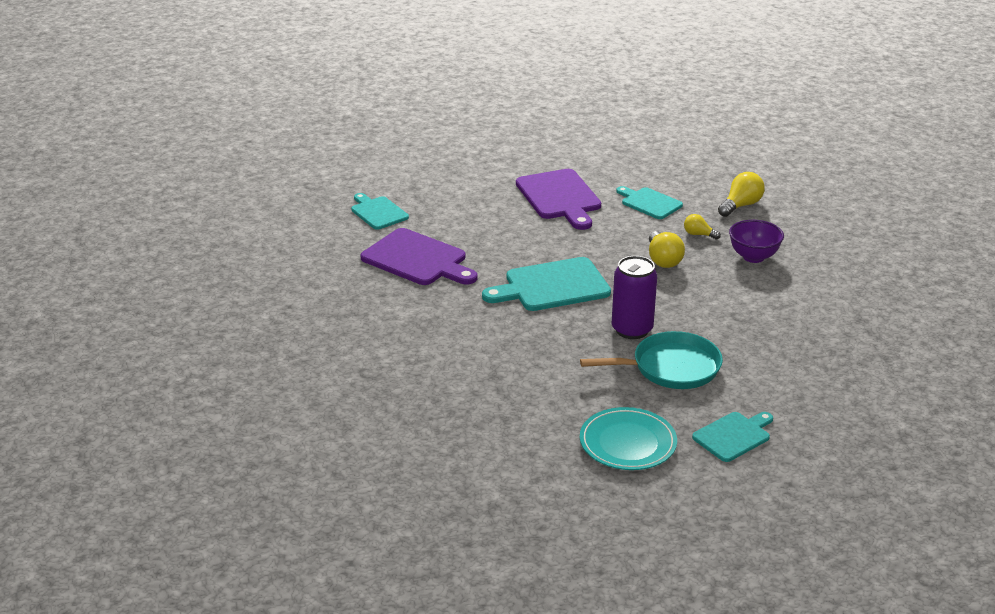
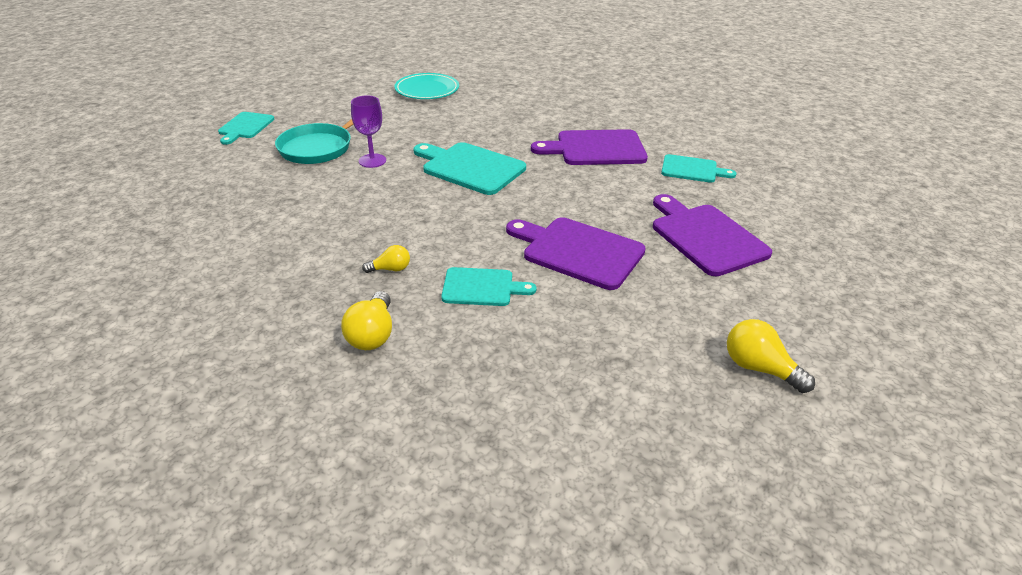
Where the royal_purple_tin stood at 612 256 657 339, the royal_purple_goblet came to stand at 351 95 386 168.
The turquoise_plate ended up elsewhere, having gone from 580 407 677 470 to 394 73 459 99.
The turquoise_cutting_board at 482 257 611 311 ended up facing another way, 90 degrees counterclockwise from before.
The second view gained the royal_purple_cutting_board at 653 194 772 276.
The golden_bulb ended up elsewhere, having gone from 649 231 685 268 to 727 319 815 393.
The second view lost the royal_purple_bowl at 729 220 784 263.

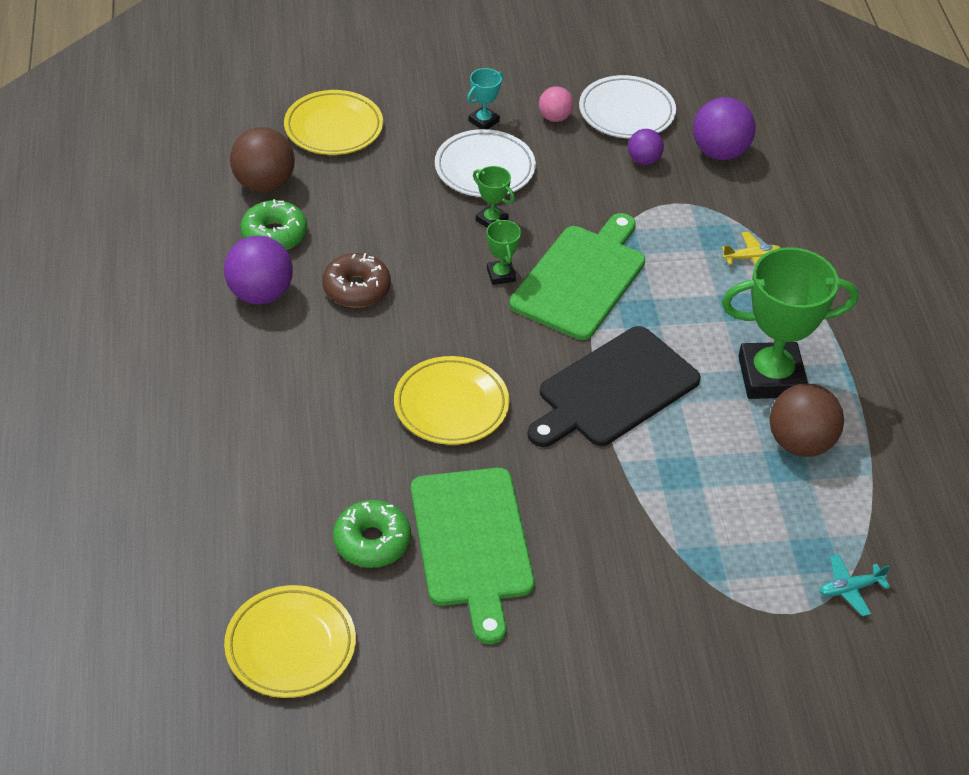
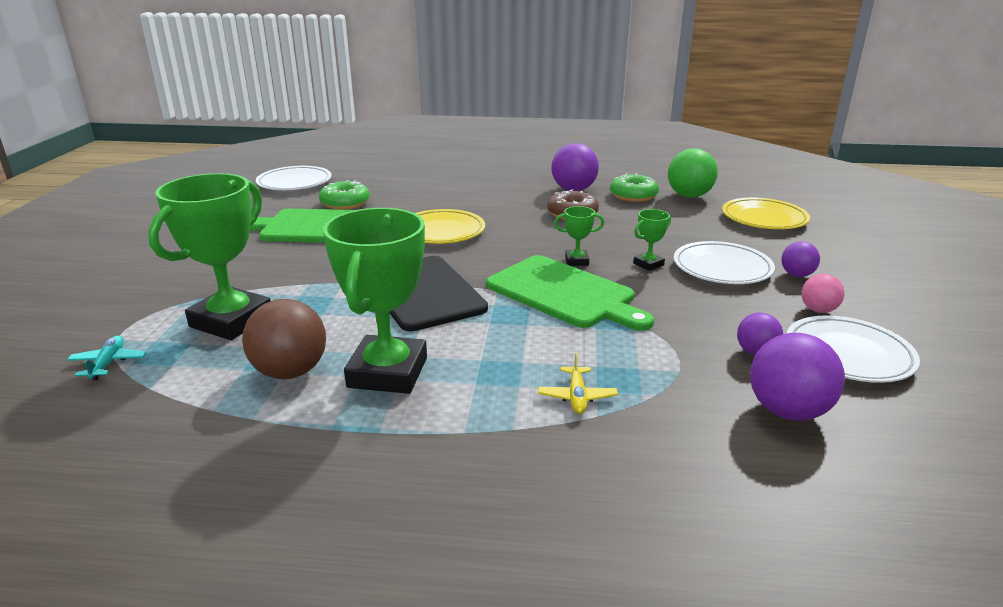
The second view gained the emerald_trophy at 148 173 271 340.
What was the golden_plate at 224 585 356 698 turned into the pure_white_plate at 256 166 332 190.
What was the dark_brown_play_ball at 230 127 295 192 turned into the emerald_play_ball at 668 148 718 198.
Where the turquoise_trophy stood at 467 68 504 129, the royal_purple_play_ball came to stand at 781 241 820 277.

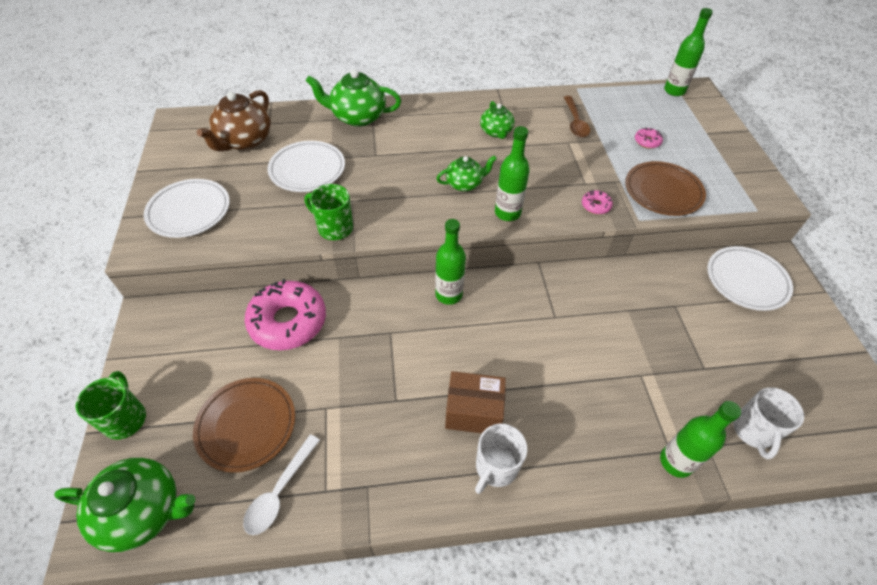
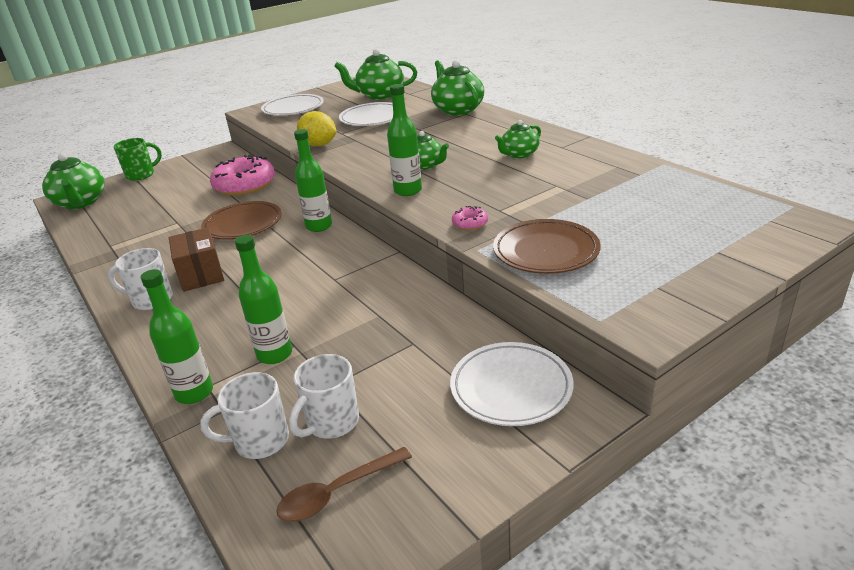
The dark_brown_plate ended up elsewhere, having gone from 193 378 295 473 to 201 201 282 240.
The emerald_bottle ended up elsewhere, having gone from 664 8 713 96 to 235 235 292 364.
The dark_brown_teaspoon ended up elsewhere, having gone from 564 96 590 137 to 277 447 412 522.
The second view gained the pure_white_coffee_mug at 289 354 359 438.
Where the emerald_coffee_mug stood at 304 184 353 240, the golden_lemon came to stand at 297 111 337 146.
What was the dark_brown_tea_pot at 197 90 271 151 turned into the emerald_tea_pot at 334 49 417 100.
The second view lost the pure_white_teaspoon at 243 434 320 535.
The second view lost the rose-pink_glazed_donut at 635 127 663 149.

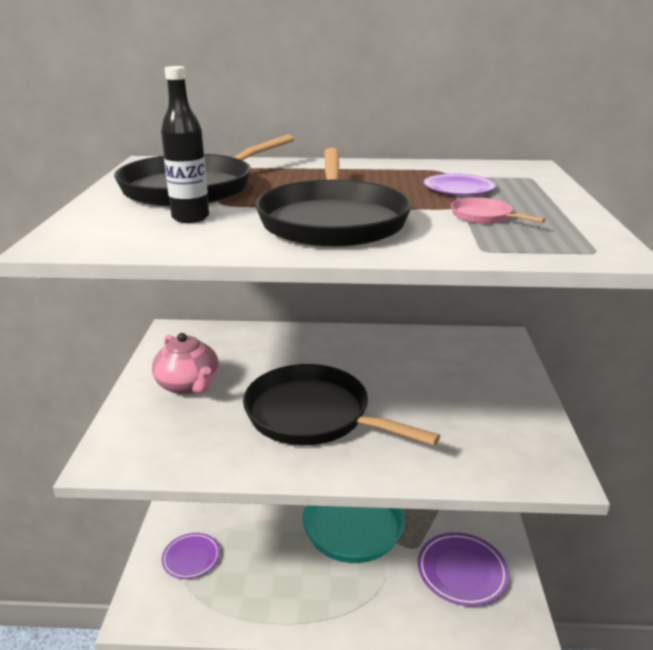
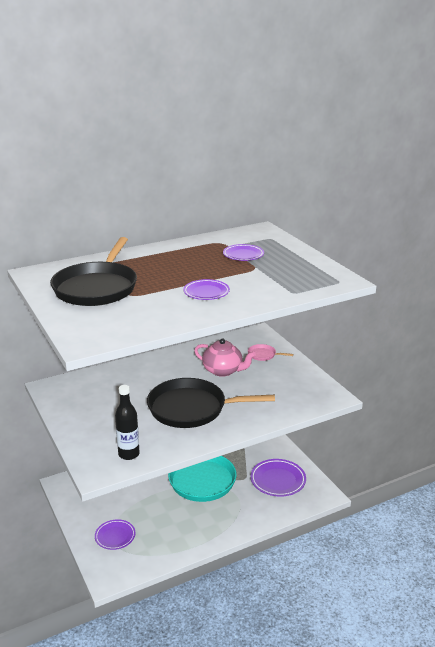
The ebony_bottle ended up elsewhere, having gone from 161 66 209 223 to 115 385 140 460.
Where the ebony_skillet stood at 255 148 412 247, the royal_purple_plate came to stand at 183 279 230 300.
The rose-pink_tea_pot ended up elsewhere, having gone from 152 333 219 395 to 194 339 256 377.
The rose-pink_skillet ended up elsewhere, having gone from 451 197 546 224 to 248 344 293 361.

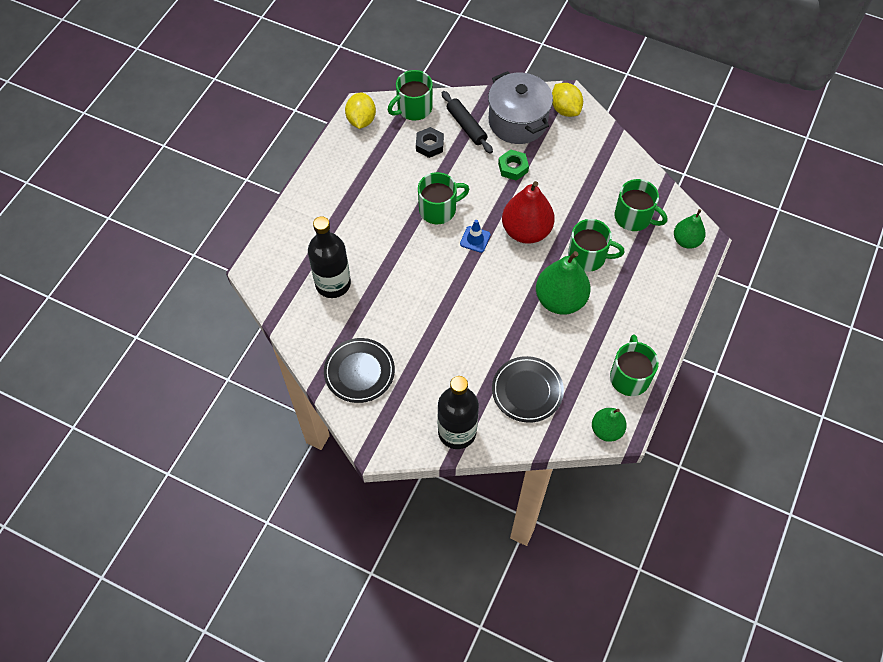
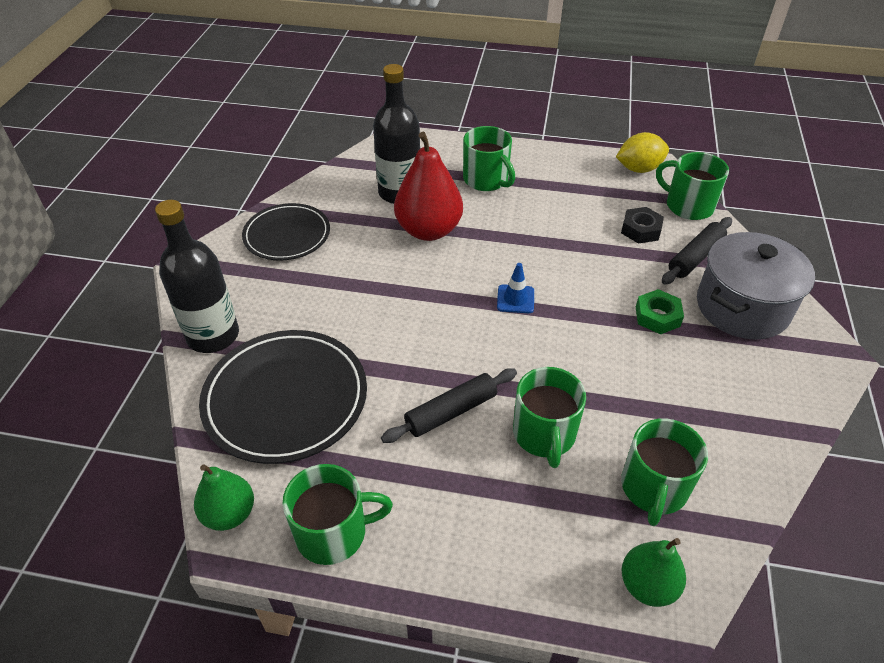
The size of the ebony_plate at 492 356 564 423 changed by a factor of 1.53.
Where the emerald_pear stood at 536 251 591 315, the ebony_pastry_roller came to stand at 381 368 517 443.
The red_pear ended up elsewhere, having gone from 502 181 555 244 to 394 132 463 241.
The emerald_coffee_mug ended up elsewhere, having gone from 418 172 469 224 to 463 126 515 191.
The second view lost the golden_lemon at 552 83 583 117.

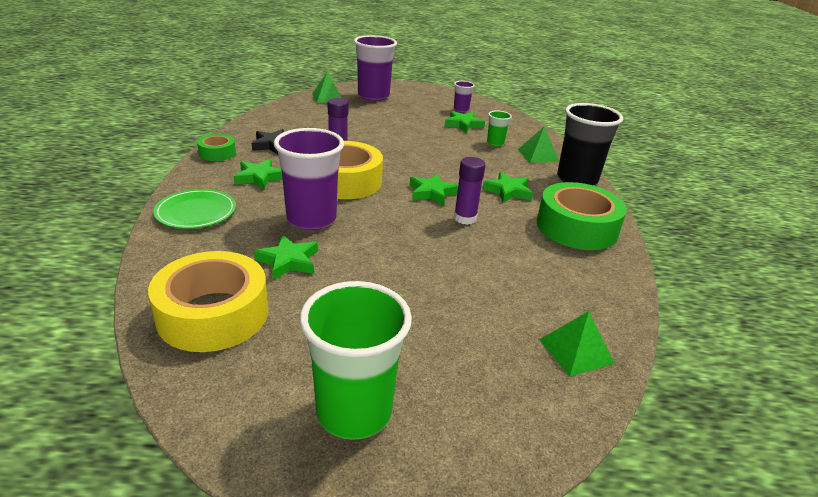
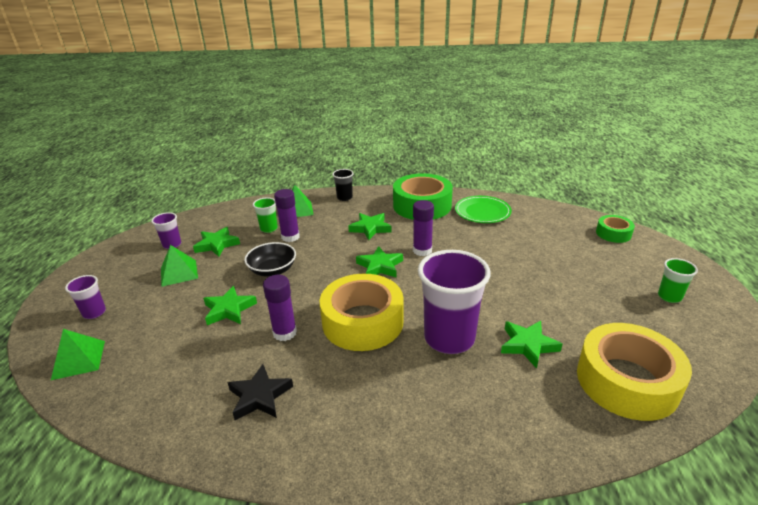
The size of the royal_purple_beaker at 354 35 397 101 changed by a factor of 0.48.
The emerald_solid_pyramid ended up elsewhere, having gone from 539 311 615 376 to 161 245 198 287.
The emerald_star ended up elsewhere, having gone from 233 159 283 190 to 203 286 257 325.
The second view gained the ebony_bowl at 244 242 296 277.
The second view gained the royal_purple_glue at 274 189 300 242.
The size of the ebony_beaker at 557 103 623 185 changed by a factor of 0.48.
The emerald_plate ended up elsewhere, having gone from 153 189 236 229 to 455 196 512 223.
The emerald_sticky_tape ended up elsewhere, having gone from 197 134 236 161 to 596 215 635 243.
The size of the emerald_beaker at 300 281 412 440 changed by a factor of 0.48.

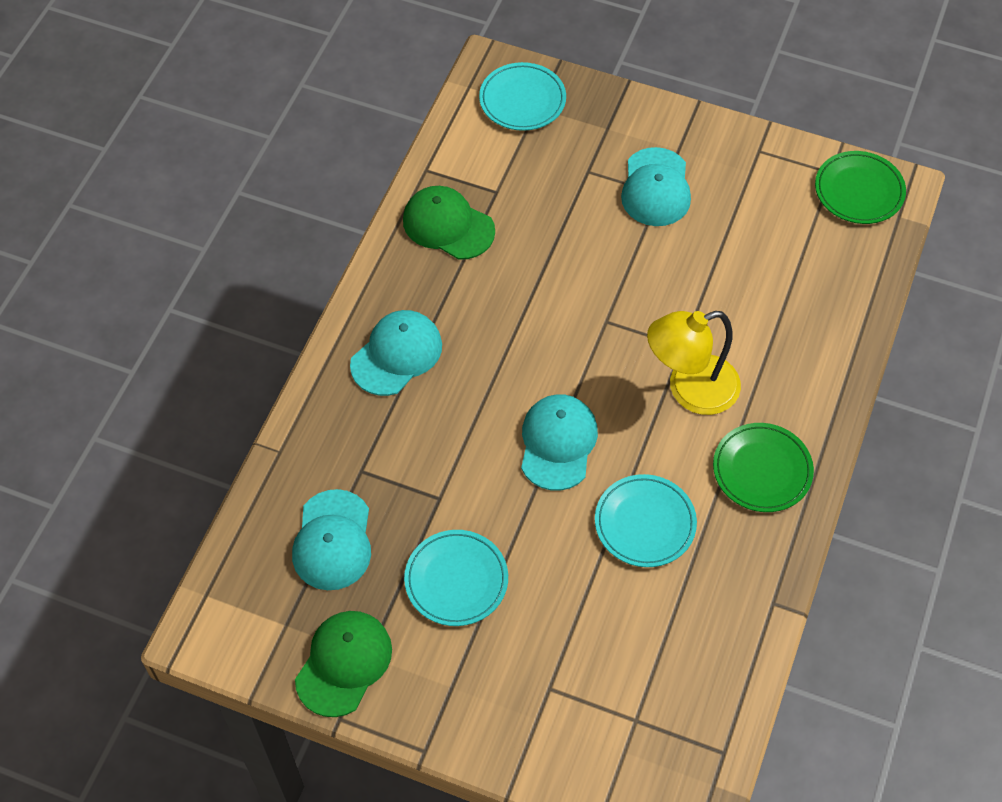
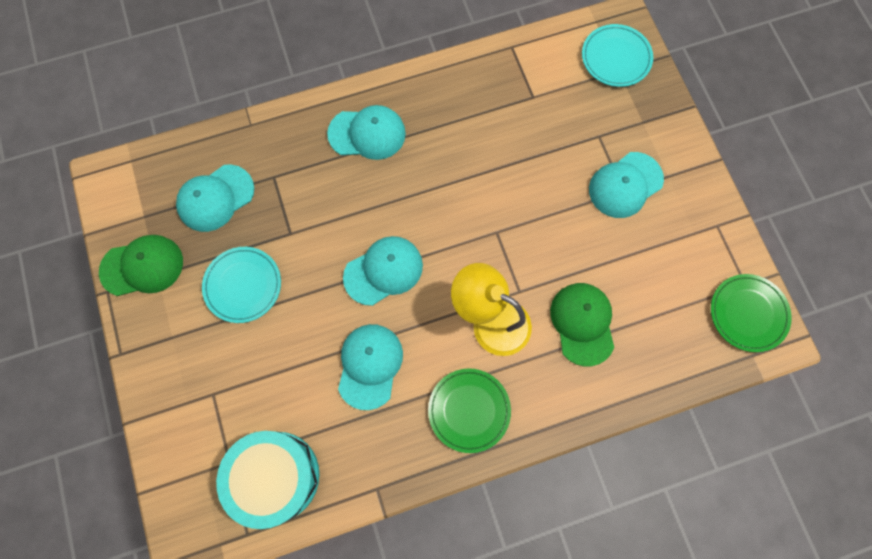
The second view gained the turquoise_drum at 216 431 319 529.
Where the turquoise_plate stood at 595 474 697 567, the turquoise_baseball_cap came to stand at 338 324 403 410.
The emerald_baseball_cap ended up elsewhere, having gone from 403 186 495 260 to 550 283 614 367.

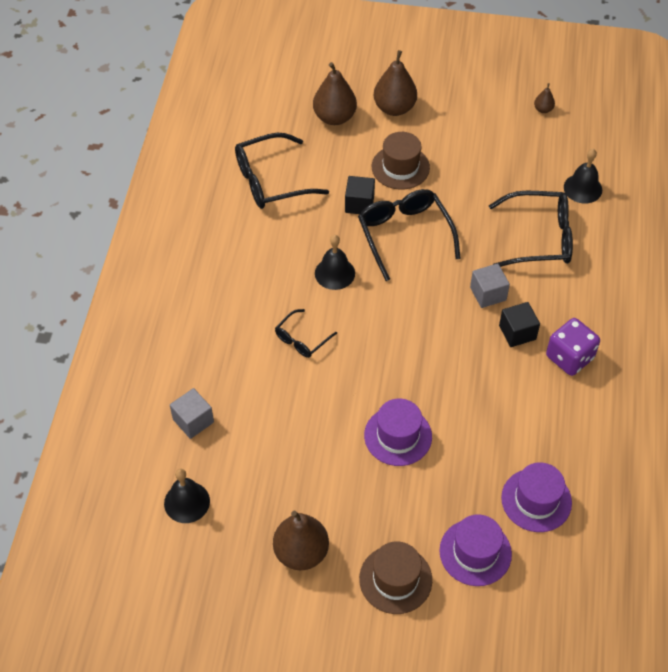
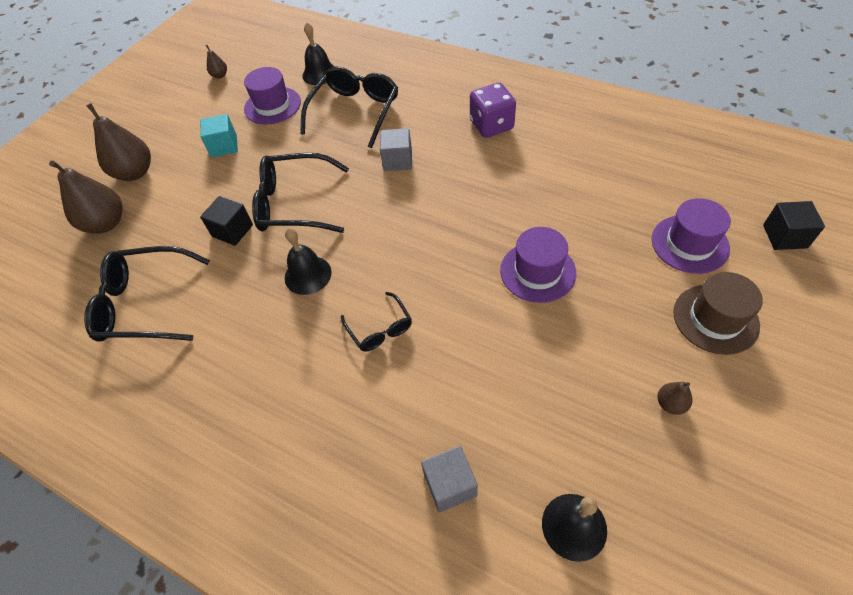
The ebony_eyeglasses at 235 133 329 209 ended up facing another way, 90 degrees clockwise from before.
The second view gained the turquoise_cube at 200 114 238 158.
The royal_purple_hat ended up elsewhere, having gone from 501 462 572 532 to 244 67 301 125.
The size of the dark_brown_pear at 273 511 329 570 changed by a factor of 0.47.
The ebony_cube ended up elsewhere, having gone from 499 302 540 347 to 763 201 825 250.
The second view lost the dark_brown_hat at 372 132 430 190.

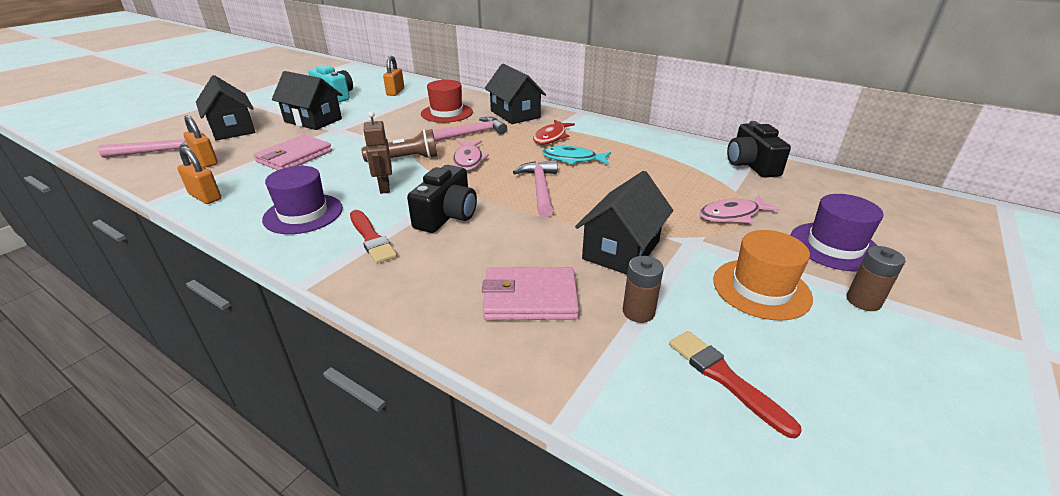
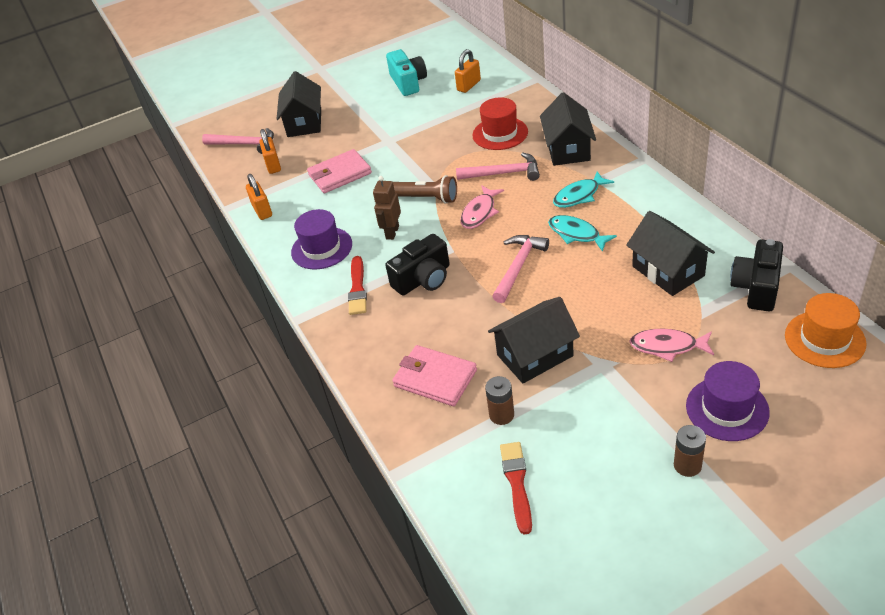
What was the red_toy_fish at 533 120 575 145 turned into the turquoise_toy_fish at 553 171 614 208.
The ebony_toy_house ended up elsewhere, having gone from 272 71 342 130 to 626 211 715 296.
The orange_hat ended up elsewhere, having gone from 713 230 813 321 to 785 293 867 368.

